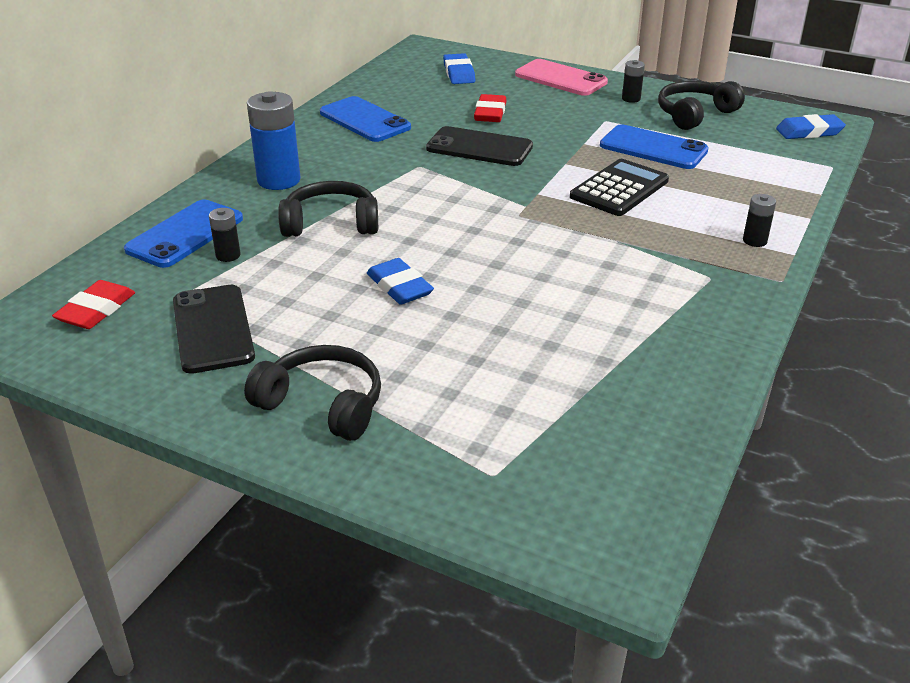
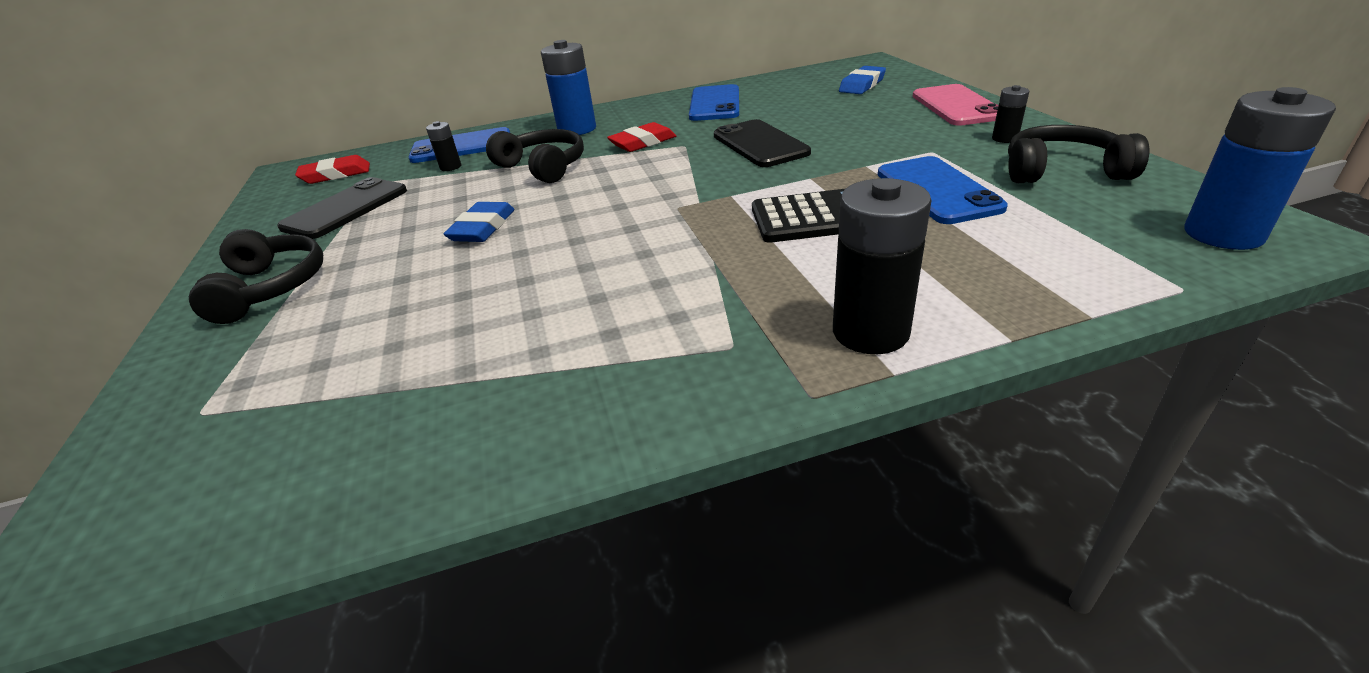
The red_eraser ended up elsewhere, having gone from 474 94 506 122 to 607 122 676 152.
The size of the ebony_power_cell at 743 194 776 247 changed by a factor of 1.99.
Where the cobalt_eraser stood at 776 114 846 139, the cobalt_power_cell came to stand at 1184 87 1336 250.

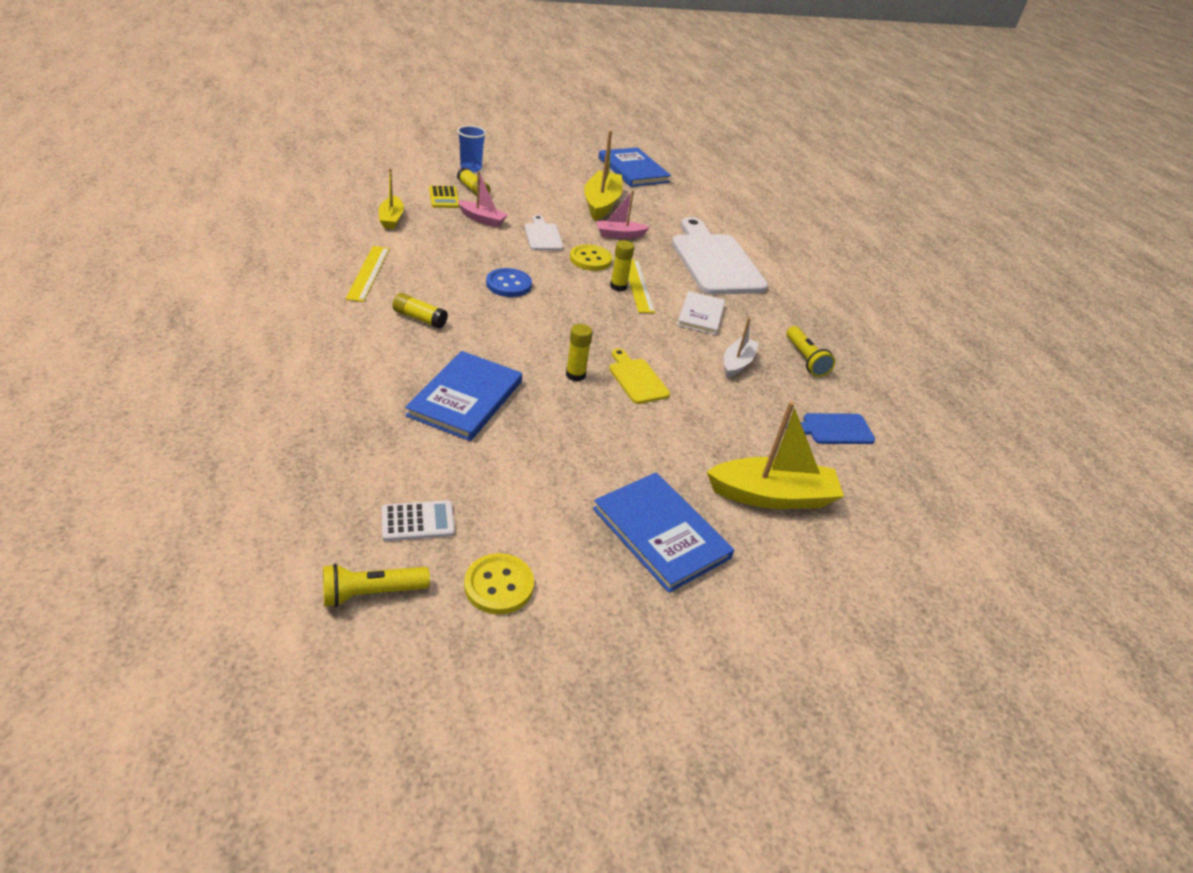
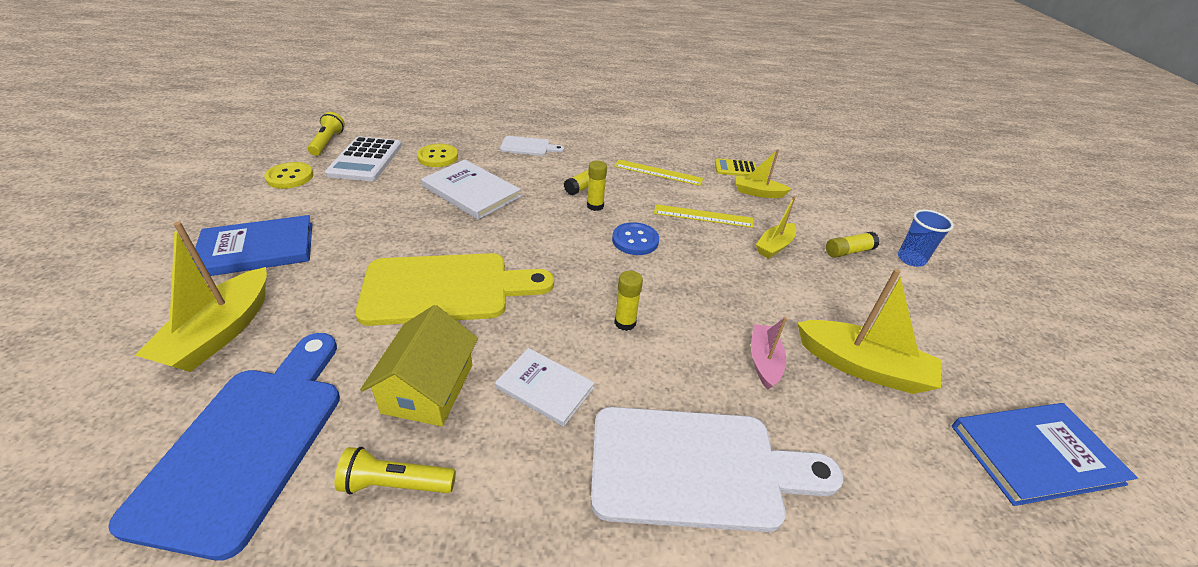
The size of the cobalt_cutting_board at 786 413 875 444 changed by a factor of 2.10.
The size of the pure_white_adding_machine at 382 500 455 541 changed by a factor of 1.74.
The size of the golden_cutting_board at 609 348 670 404 changed by a factor of 2.10.
Where the pure_white_boat stood at 724 317 759 378, the golden_toy_house came to stand at 360 305 478 426.
The golden_sewing_button ended up elsewhere, having gone from 570 244 612 271 to 417 144 458 167.
What was the cobalt_hardback at 405 351 522 441 turned into the pure_white_hardback at 421 160 521 220.
The pure_white_cutting_board ended up elsewhere, having gone from 524 215 564 251 to 500 136 564 156.
The golden_glue ended up elsewhere, having gone from 566 324 592 382 to 587 161 607 211.
The golden_straightedge ended up elsewhere, having gone from 628 260 655 313 to 654 204 754 228.
The golden_adding_machine ended up elsewhere, having gone from 429 186 460 208 to 715 158 757 176.
What was the rose-pink_boat at 458 171 508 227 turned into the golden_boat at 756 196 796 258.

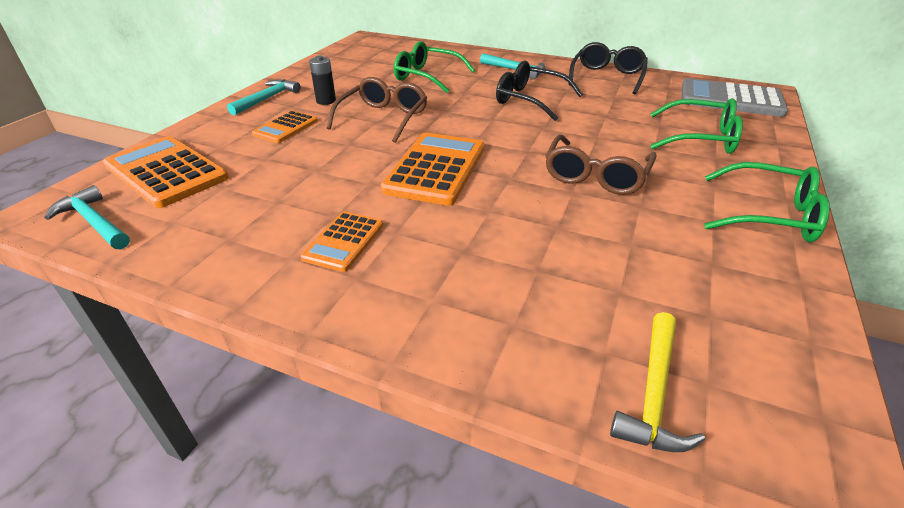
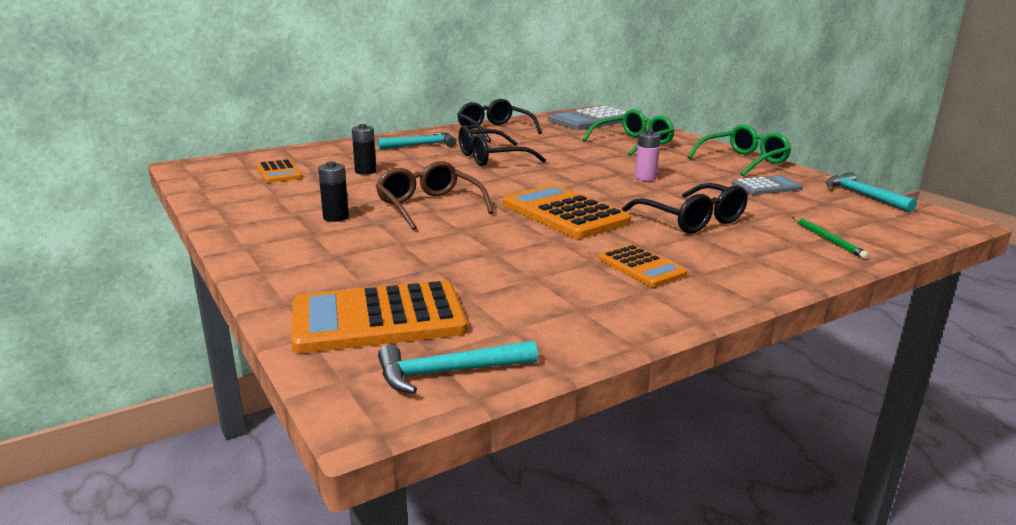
The orange_adding_machine ended up elsewhere, having gone from 252 110 318 143 to 257 159 302 183.
Where the emerald_eyeglasses stood at 394 41 475 93, the ebony_power_cell came to stand at 352 124 376 175.
The second view gained the ebony_eyeglasses at 622 183 748 233.
Where the dark_brown_eyeglasses stood at 545 135 657 195, the rose-pink_power_cell came to stand at 635 130 661 181.
The second view gained the gray_adding_machine at 732 175 803 195.
The second view gained the emerald_lead_pencil at 793 217 869 259.
The turquoise_carpenter's_hammer ended up elsewhere, having gone from 227 79 300 115 to 826 172 917 212.
The second view lost the golden_carpenter's_hammer at 610 312 705 452.

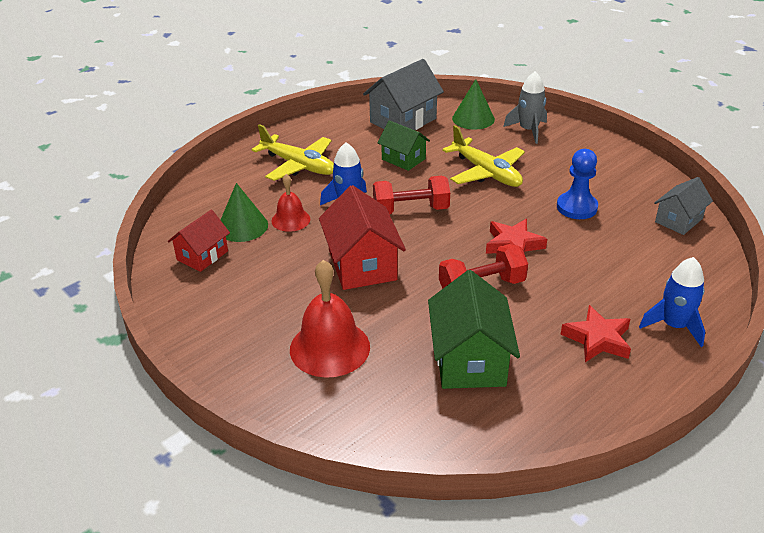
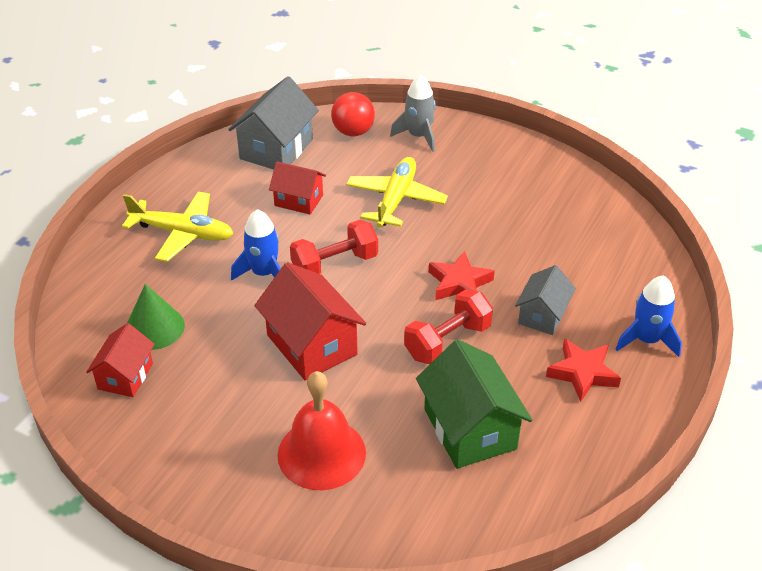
What was the emerald_toy_house at 378 120 430 171 turned into the red_toy_house at 269 162 326 215.
Where the emerald_cone stood at 452 79 495 130, the red_play_ball came to stand at 331 92 375 136.
The golden_toy_plane at 442 125 525 187 ended up facing another way, 105 degrees counterclockwise from before.
The gray_toy_house ended up elsewhere, having gone from 654 177 713 235 to 515 265 576 335.
The second view lost the red_bell at 272 174 310 232.
The second view lost the cobalt_game_pawn at 557 149 598 219.

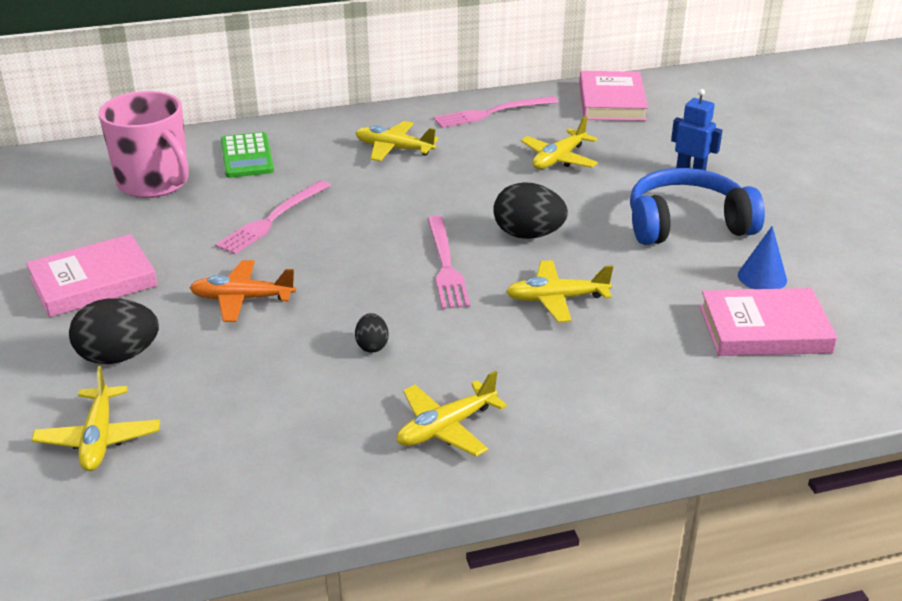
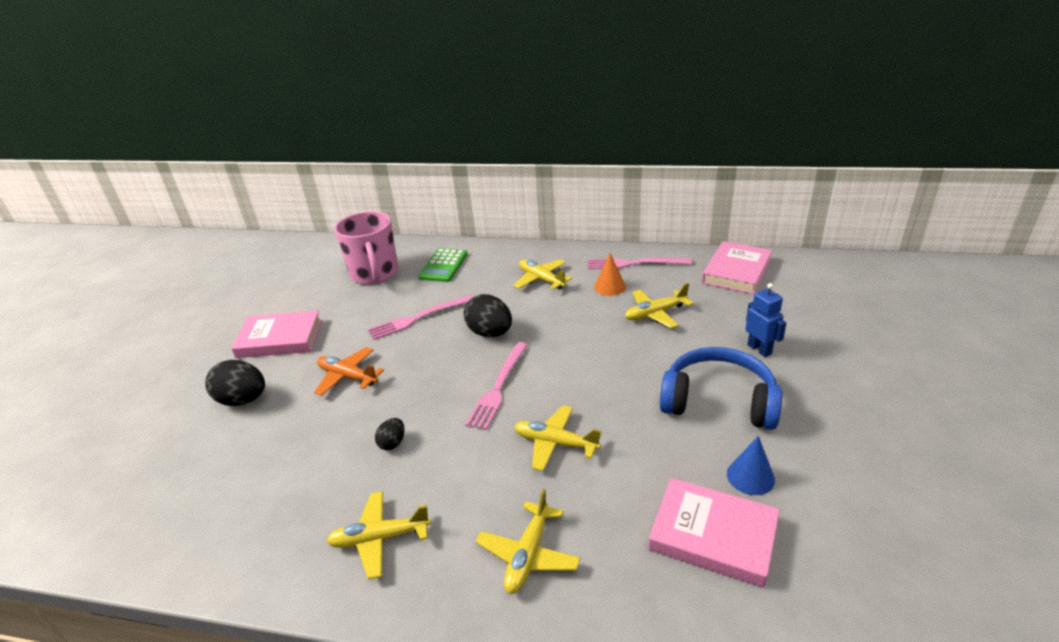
The ebony_toy_egg ended up elsewhere, having gone from 493 182 568 239 to 464 294 512 337.
The golden_toy_plane ended up elsewhere, having gone from 32 366 160 471 to 476 489 581 594.
The second view gained the orange_cone at 594 253 626 296.

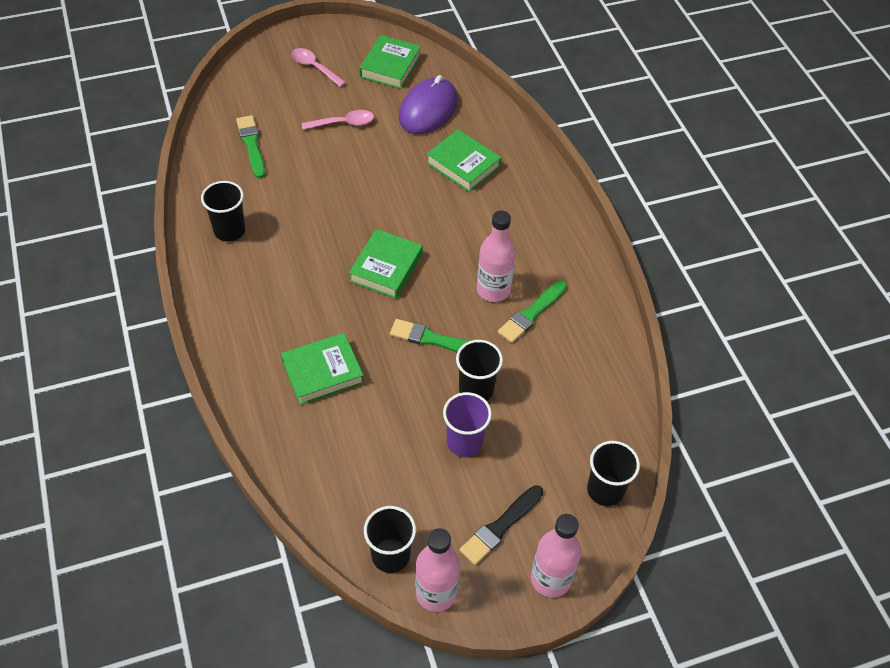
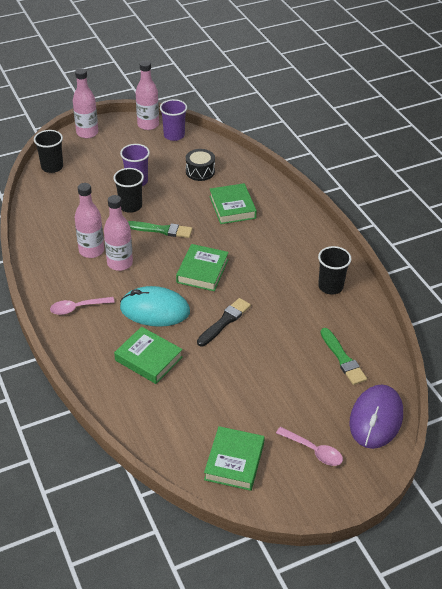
The rose-pink_teaspoon ended up elsewhere, having gone from 301 110 374 130 to 50 297 115 315.
Where the emerald_paint_brush stood at 498 280 567 343, the rose-pink_bottle came to stand at 75 183 104 258.
The second view gained the turquoise_mouse at 120 286 190 327.
What was the ebony_beaker at 364 506 416 573 turned into the royal_purple_beaker at 160 99 187 141.
The second view gained the ebony_drum at 186 149 215 181.
The ebony_paint_brush ended up elsewhere, having gone from 459 485 543 565 to 197 298 251 346.
The emerald_hardback at 281 333 364 405 ended up facing another way, 75 degrees counterclockwise from before.
The royal_purple_mouse ended up elsewhere, having gone from 399 75 458 134 to 349 384 403 449.

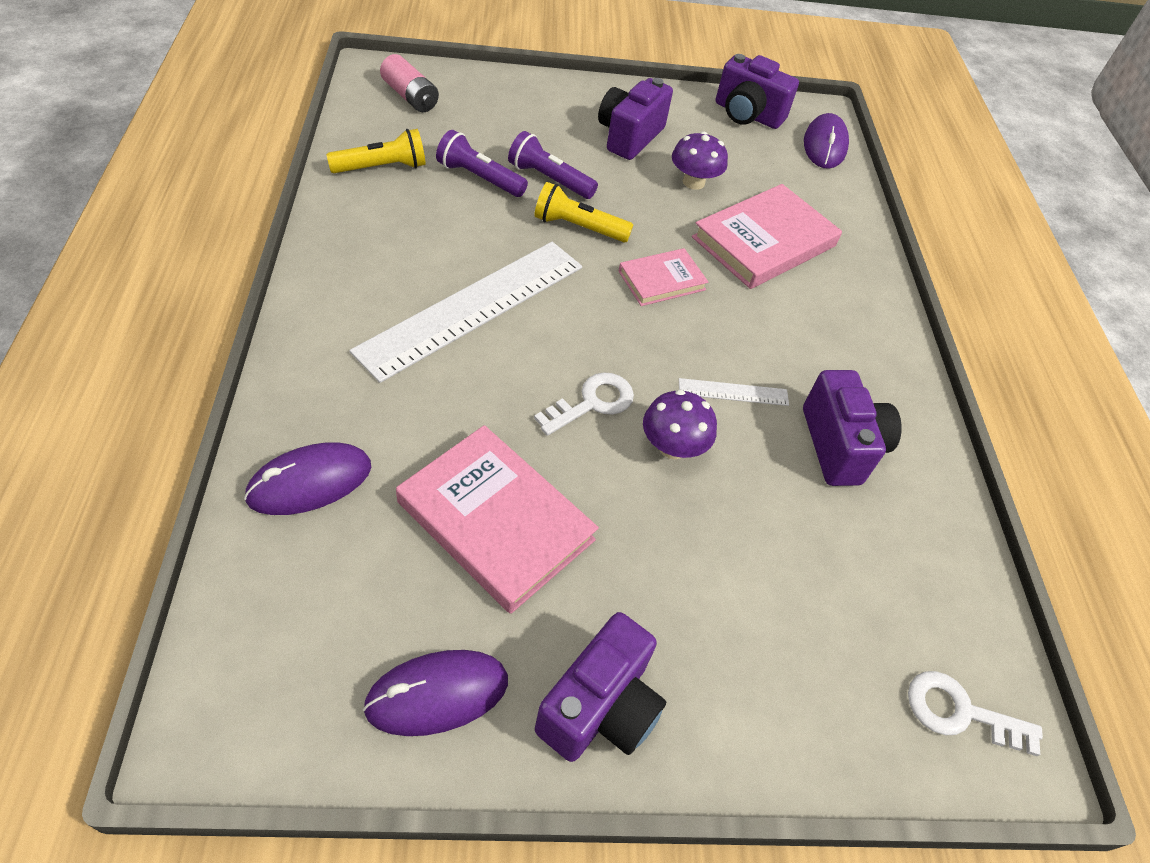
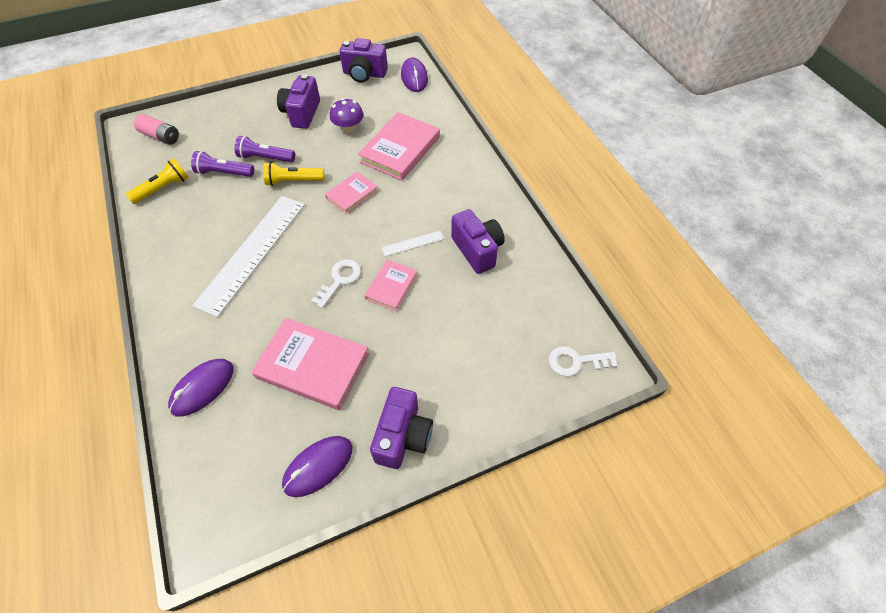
Where the royal_purple_toadstool stood at 643 389 717 459, the rose-pink_hardback came to stand at 364 259 417 311.

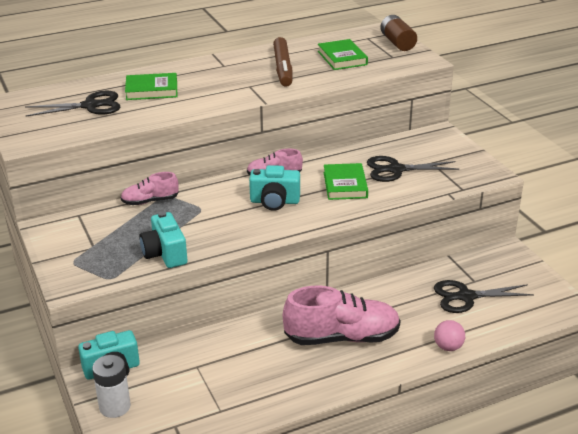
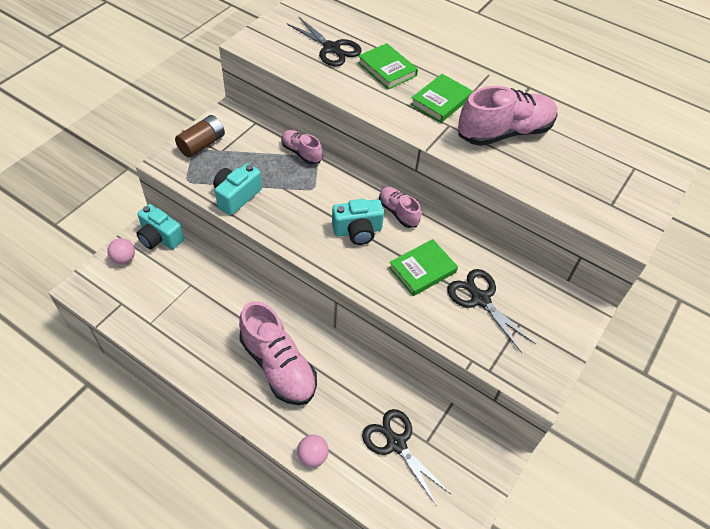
Where the pure_white_power_cell stood at 92 355 131 418, the rose-pink_play_ball came to stand at 107 238 135 264.
The dark_brown_power_cell ended up elsewhere, having gone from 380 15 417 51 to 175 115 225 158.
The turquoise_photo_camera at 249 165 300 211 ended up facing another way, 75 degrees counterclockwise from before.
The emerald_hardback ended up elsewhere, having gone from 318 39 368 70 to 410 74 473 123.
Where the dark_brown_felt_pen stood at 273 37 292 87, the rose-pink_lace-up_shoe came to stand at 458 86 557 146.

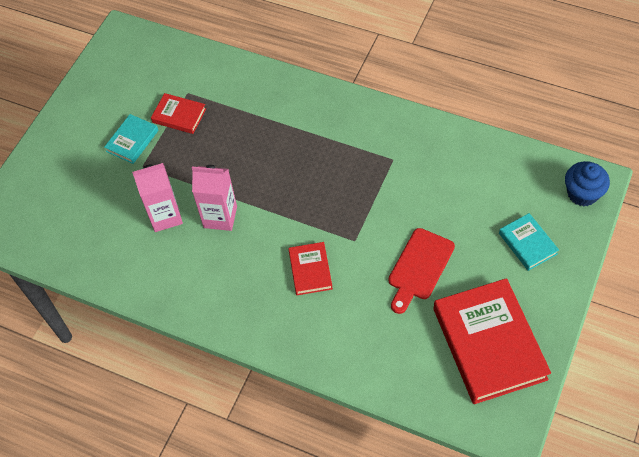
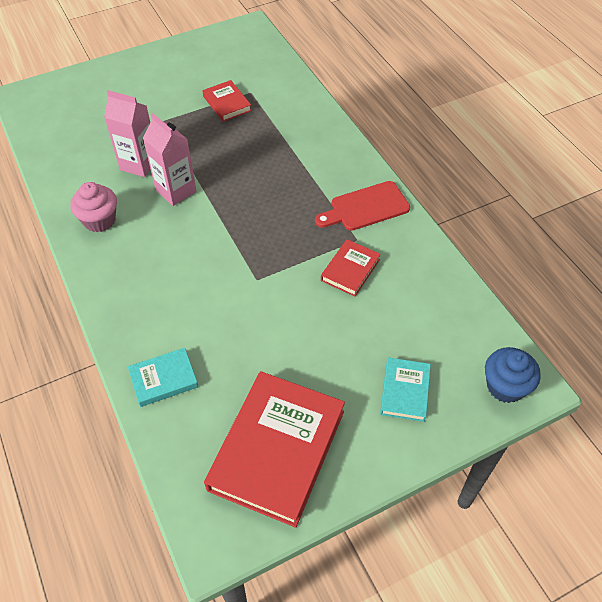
The second view gained the rose-pink_cupcake at 70 182 117 232.
The turquoise_hardback ended up elsewhere, having gone from 104 114 158 164 to 128 348 198 407.
The red_cutting_board ended up elsewhere, having gone from 388 228 455 314 to 315 181 410 231.
The red_hardback ended up elsewhere, having gone from 288 242 333 295 to 321 239 381 297.

